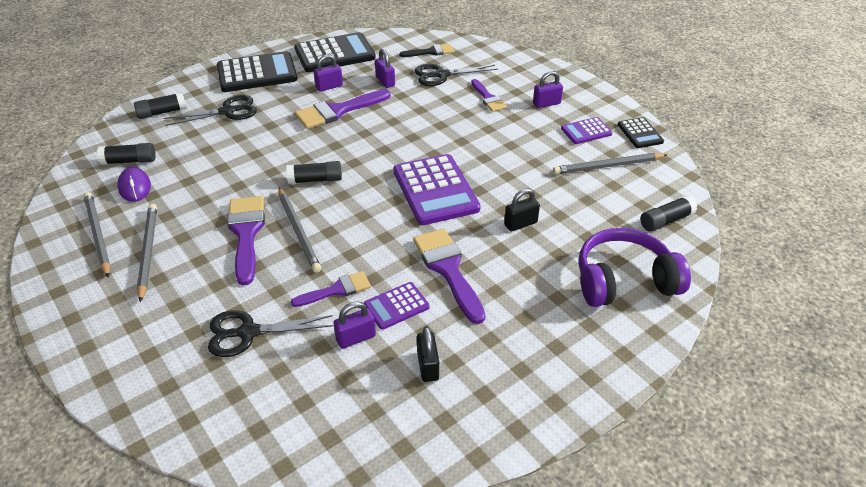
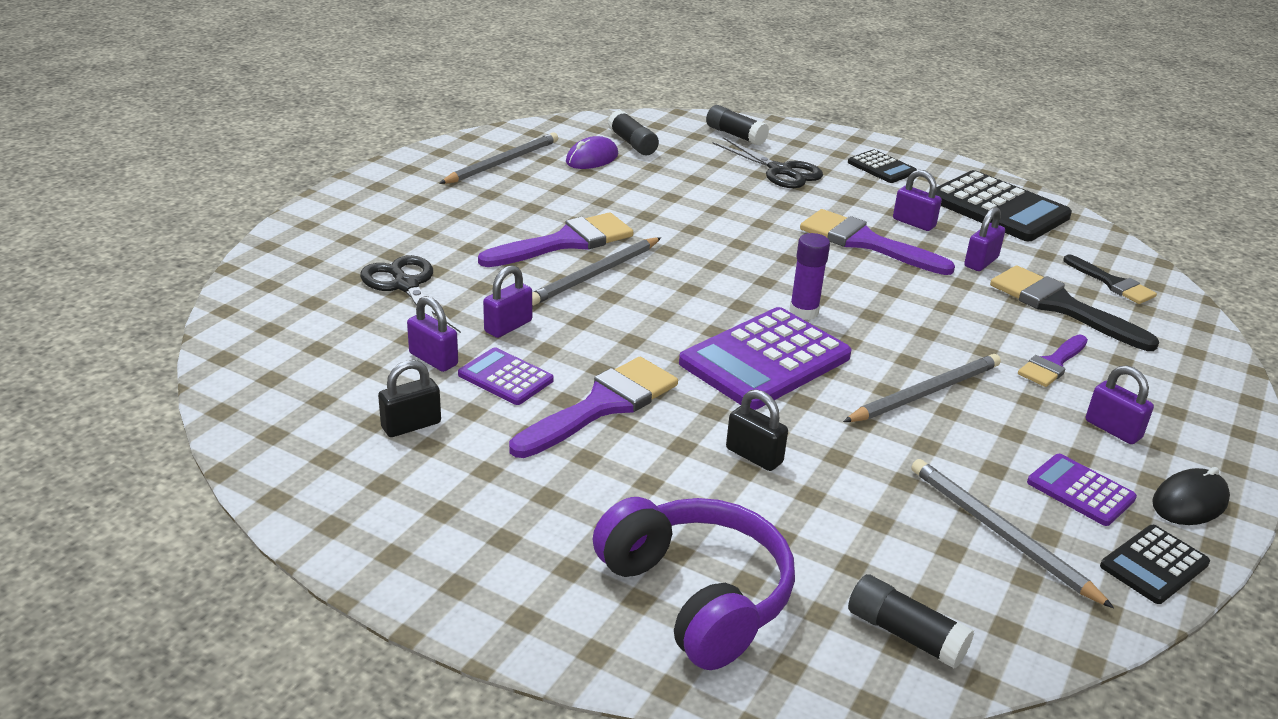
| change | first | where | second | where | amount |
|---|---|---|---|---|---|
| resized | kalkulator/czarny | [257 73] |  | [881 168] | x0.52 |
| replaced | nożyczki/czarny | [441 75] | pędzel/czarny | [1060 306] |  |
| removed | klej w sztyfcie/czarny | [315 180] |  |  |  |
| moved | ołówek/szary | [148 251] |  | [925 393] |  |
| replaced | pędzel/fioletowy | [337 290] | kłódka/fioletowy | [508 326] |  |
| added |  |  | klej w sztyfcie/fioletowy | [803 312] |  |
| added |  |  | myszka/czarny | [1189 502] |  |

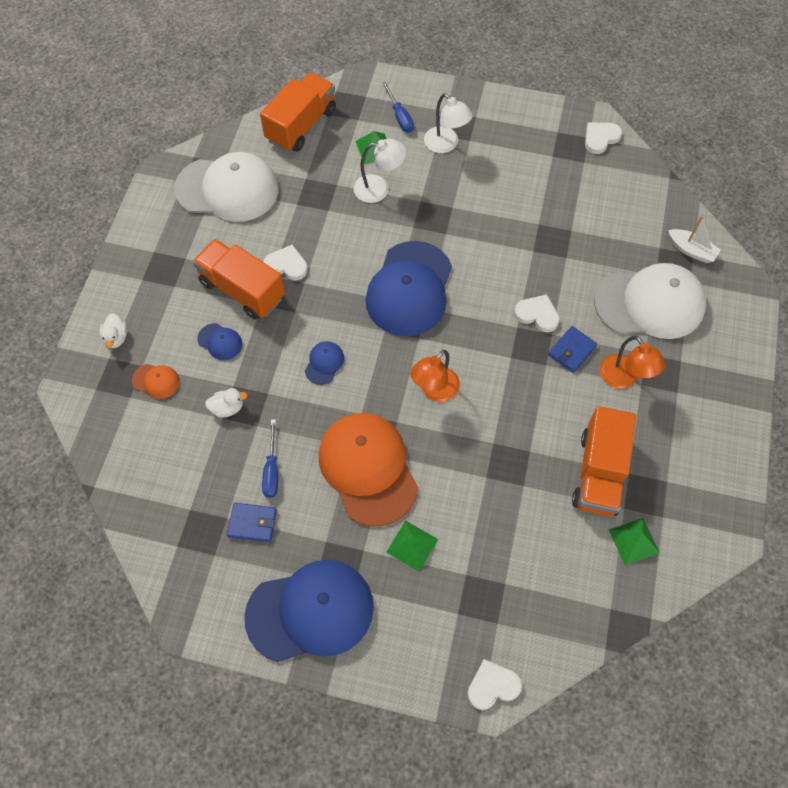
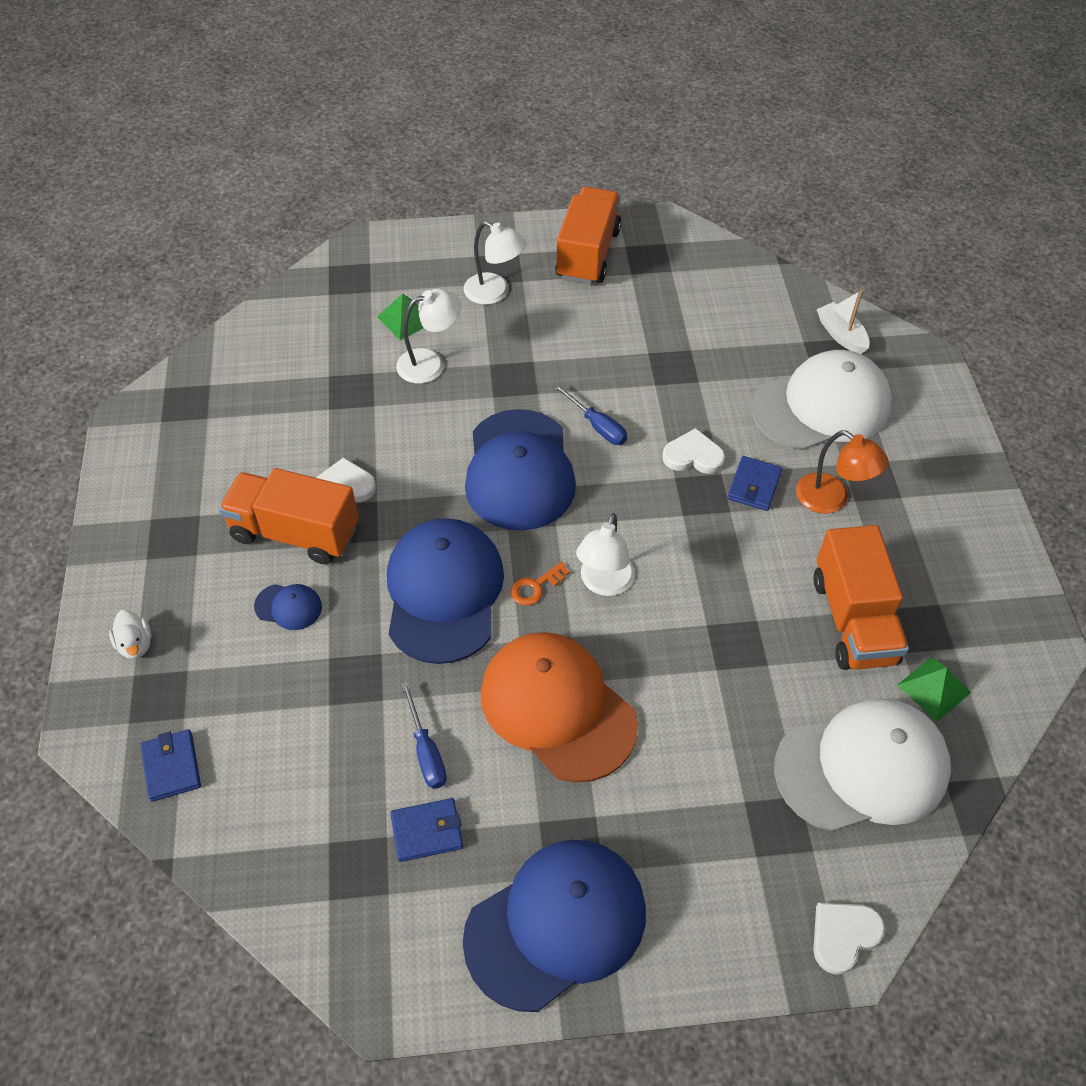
| change | first | where | second | where | amount |
|---|---|---|---|---|---|
| moved | ciężarówka/pomarańczowy | [301 125] |  | [588 254] |  |
| moved | śrubokręt/niebieski | [400 116] |  | [597 426] |  |
| removed | serce/biały | [600 138] |  |  |  |
| moved | czapka/biały | [227 189] |  | [862 768] |  |
| turned | łódka/biały | [691 250] |  | [841 335] | 135 degrees counterclockwise |
| resized | czapka/niebieski | [324 363] |  | [444 592] | x2.39 |
| recoloured | lampka/pomarańczowy | [434 391] | lampka/biały | [604 583] |  |
| removed | czapka/pomarańczowy | [156 381] |  |  |  |
| removed | kaczka/biały | [227 408] |  |  |  |
| removed | piramida/zielony | [412 545] |  |  |  |
| added |  |  | klucz/pomarańczowy | [535 587] |  |
| added |  |  | portfel/niebieski | [172 767] |  |

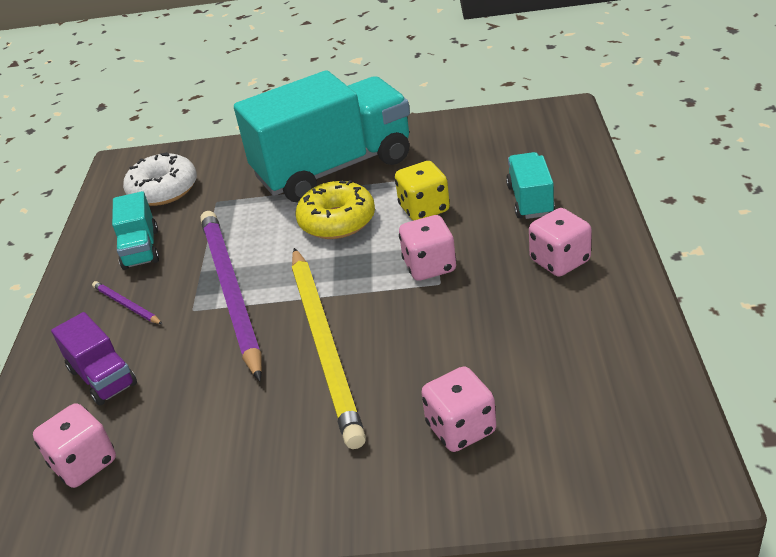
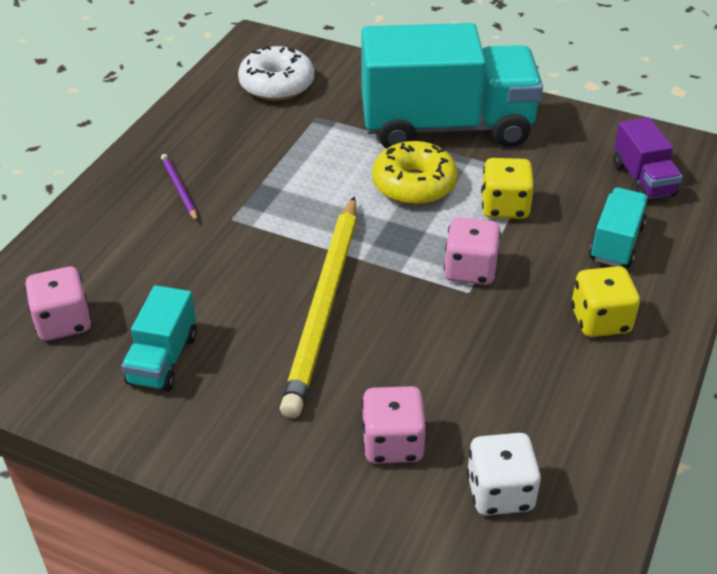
| change | first | where | second | where | amount |
|---|---|---|---|---|---|
| moved | ciężarówka/turkusowy | [141 249] |  | [163 359] |  |
| recoloured | kostka do gry/różowy | [560 261] | kostka do gry/żółty | [600 320] |  |
| removed | ołówek/fioletowy | [231 292] |  |  |  |
| moved | ciężarówka/fioletowy | [102 377] |  | [643 179] |  |
| added |  |  | kostka do gry/biały | [500 492] |  |

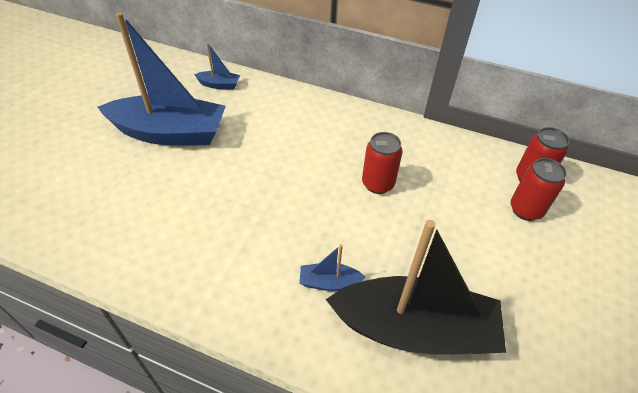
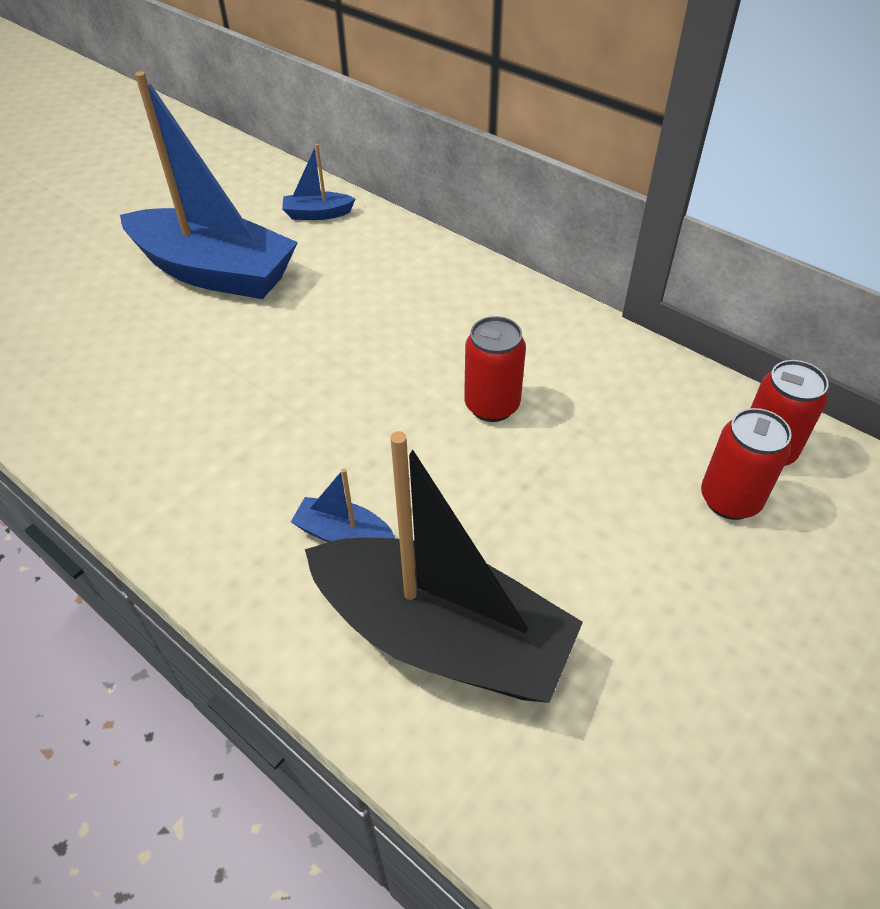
| change | first | where | second | where | amount |
|---|---|---|---|---|---|
| turned | łódka/niebieski | [219 85] |  | [317 214] | 150 degrees clockwise |

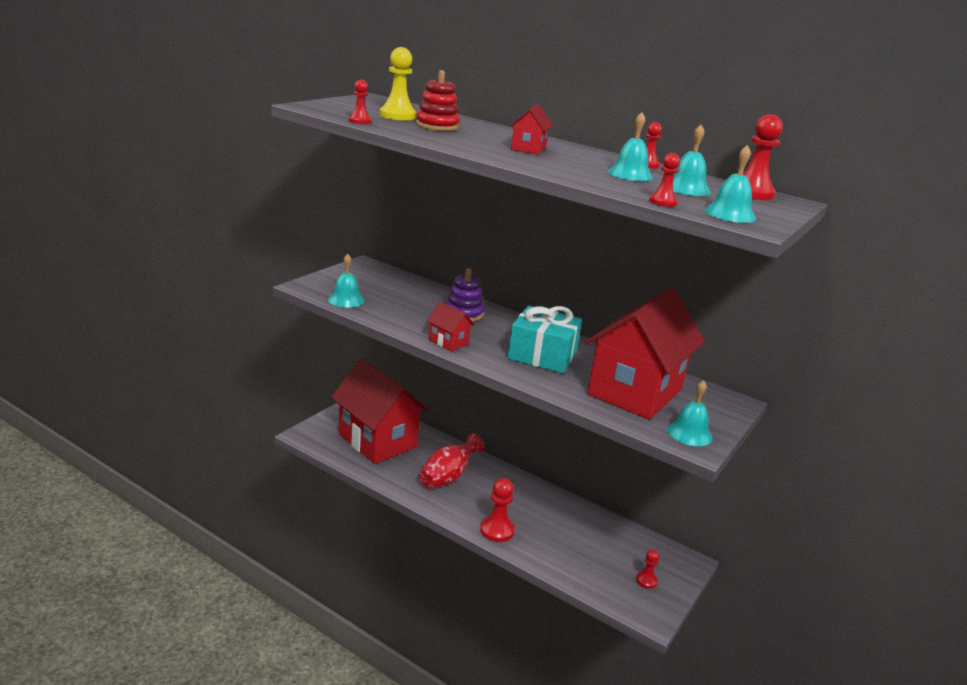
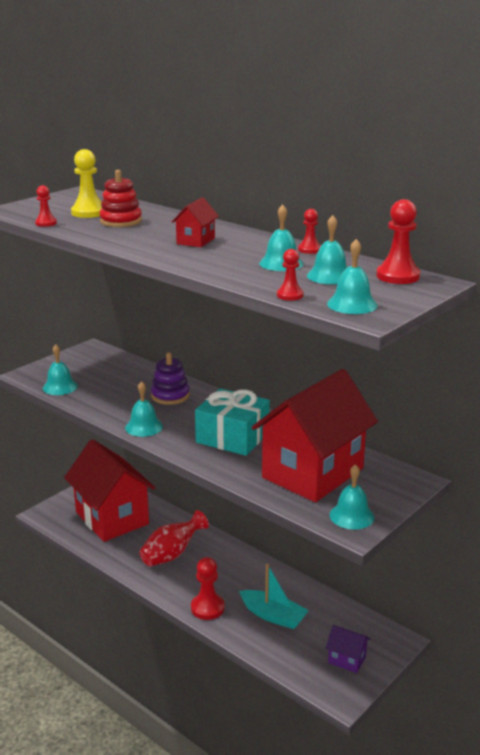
| change | first | where | second | where | amount |
|---|---|---|---|---|---|
| replaced | domek/czerwony | [448 342] | dzwonek/turkusowy | [144 427] |  |
| replaced | pionek/czerwony | [646 580] | domek/fioletowy | [346 659] |  |
| added |  |  | łódka/turkusowy | [273 616] |  |

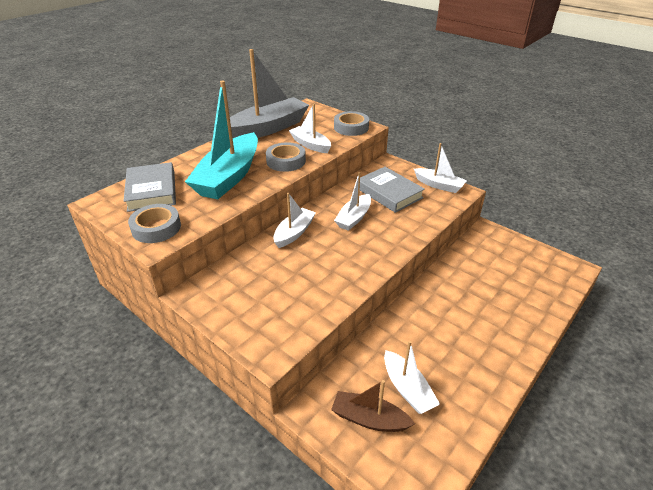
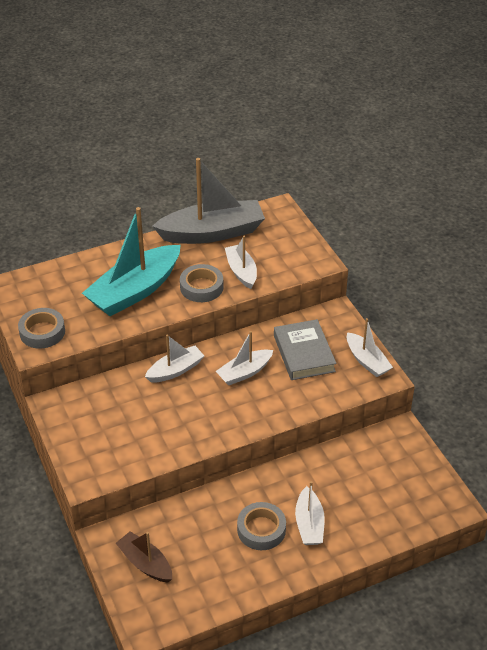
| change | first | where | second | where | amount |
|---|---|---|---|---|---|
| moved | taśma klejąca/szary | [351 127] |  | [261 529] |  |
| removed | książka/szary | [152 191] |  |  |  |
| moved | łódka/biały | [407 389] |  | [309 524] |  |

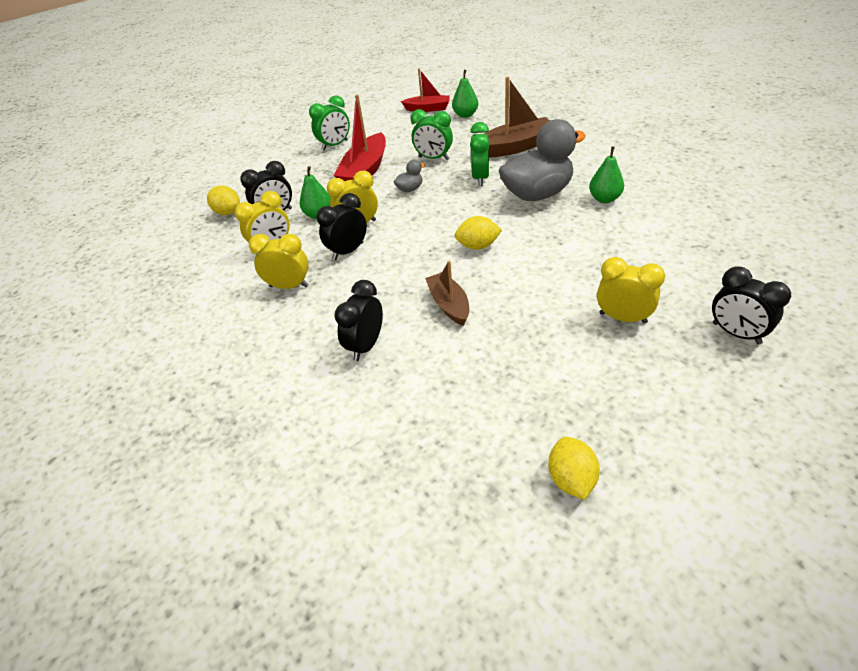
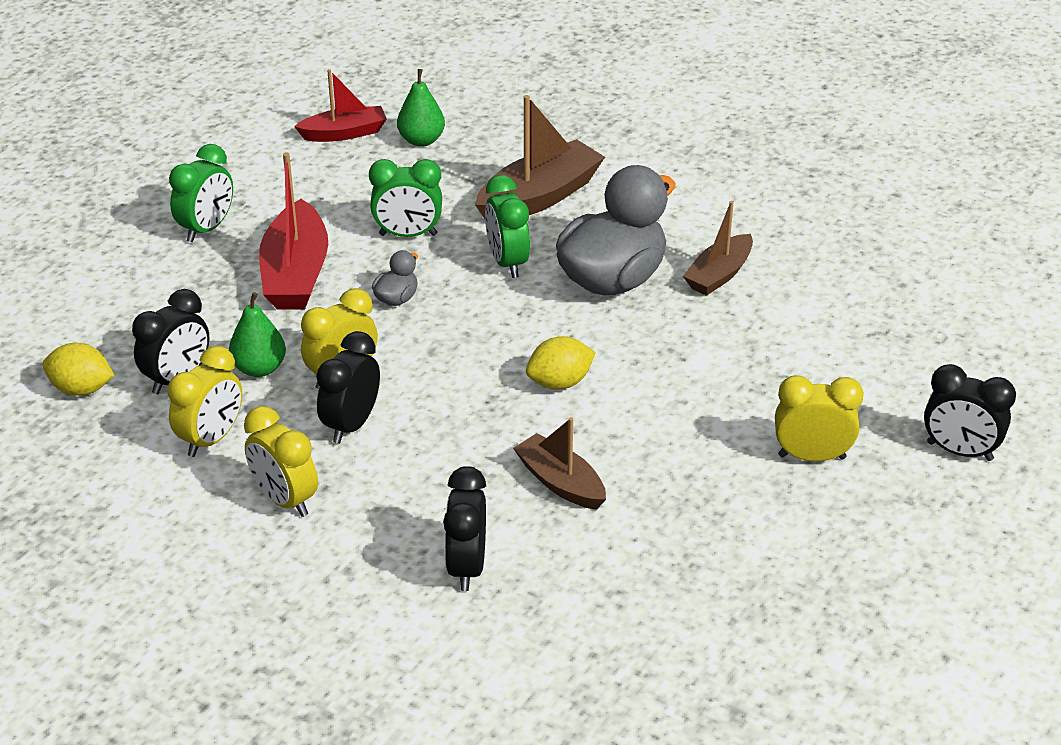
| change | first | where | second | where | amount |
|---|---|---|---|---|---|
| replaced | gruszka/zielony | [604 199] | łódka/brązowy | [719 275] |  |
| turned | budzik/żółty | [289 286] |  | [285 500] | 120 degrees counterclockwise |
| removed | cytryna/żółty | [571 479] |  |  |  |

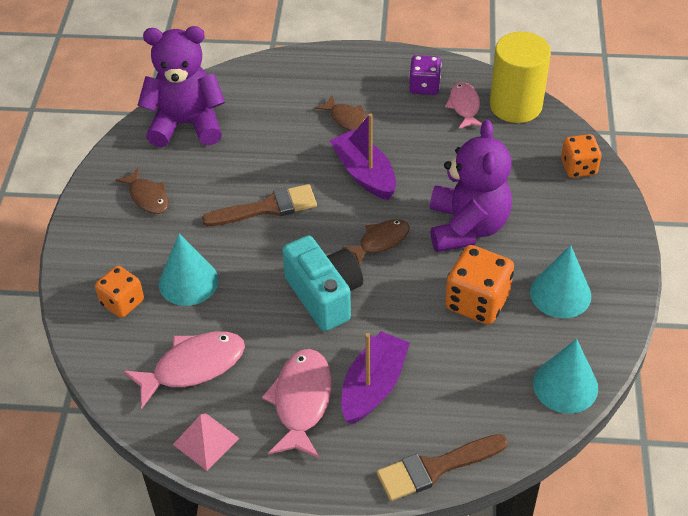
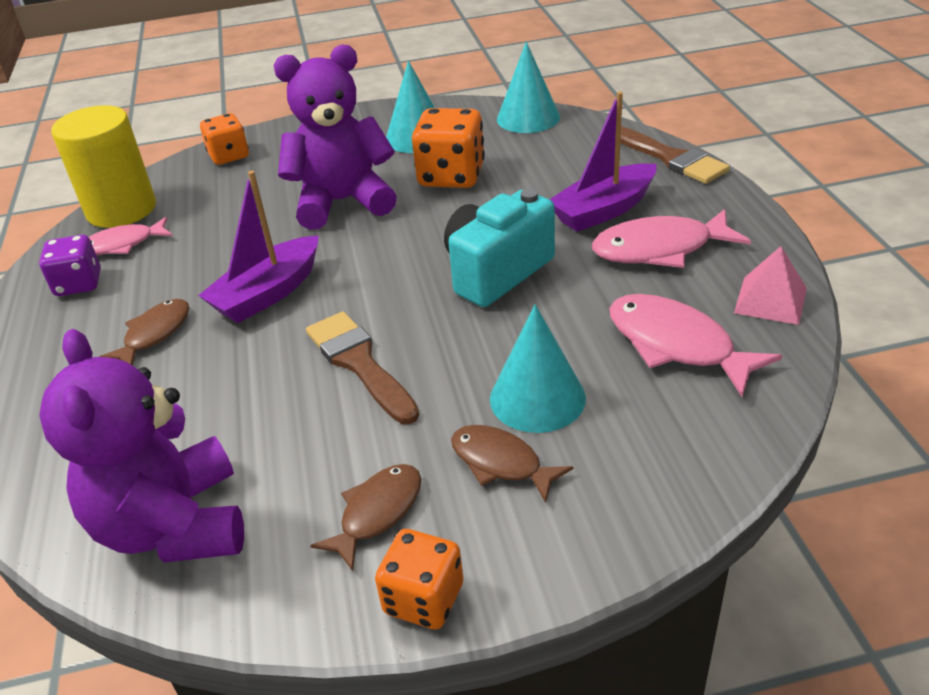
| change | first | where | second | where | amount |
|---|---|---|---|---|---|
| moved | ryba/brązowy | [380 241] |  | [501 463] |  |
| moved | kostka do gry/pomarańczowy | [122 302] |  | [423 599] |  |
| turned | łódka/fioletowy | [373 386] |  | [604 210] | 45 degrees counterclockwise |

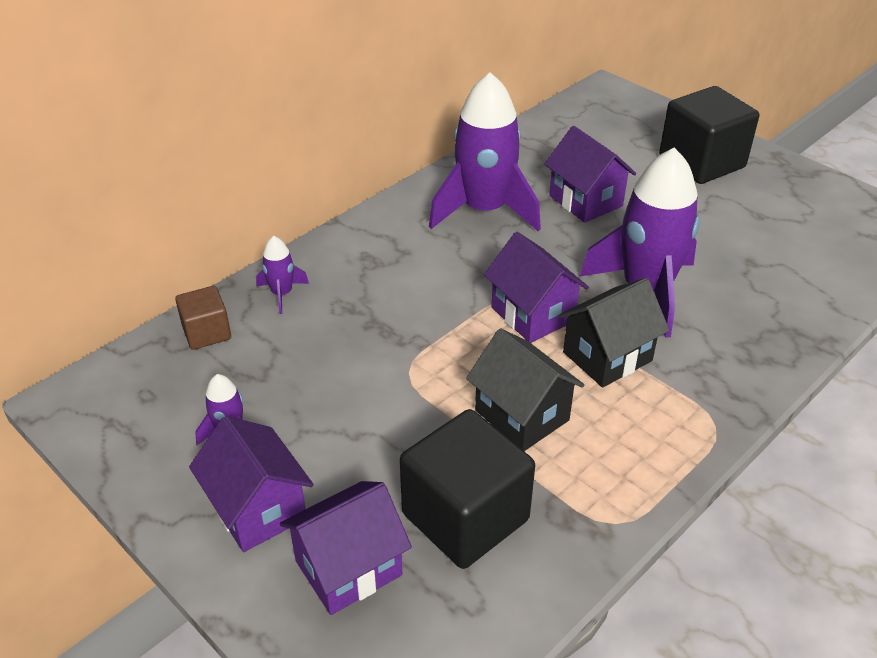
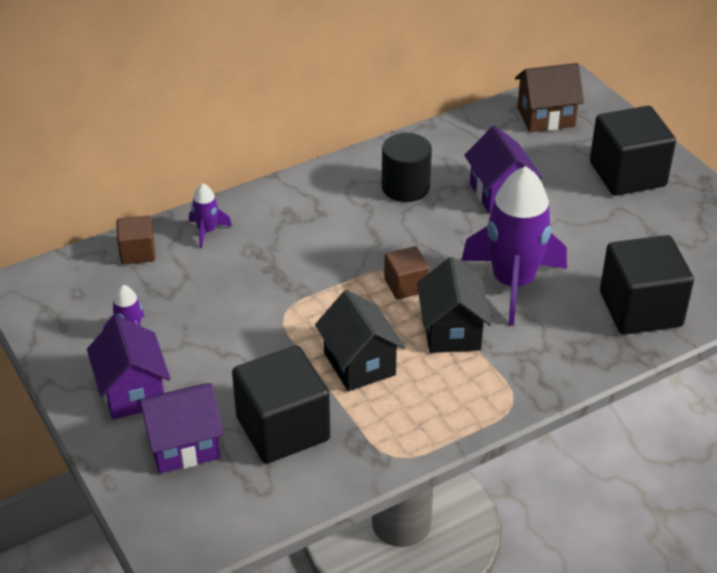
| change | first | where | second | where | amount |
|---|---|---|---|---|---|
| replaced | rakieta/fioletowy | [484 210] | walec/czarny | [405 187] |  |
| replaced | domek/fioletowy | [532 314] | sześcian/brązowy | [406 285] |  |
| turned | domek/czarny | [607 356] |  | [451 331] | 75 degrees counterclockwise |
| added |  |  | domek/brązowy | [545 117] |  |
| added |  |  | sześcian/czarny | [640 309] |  |

